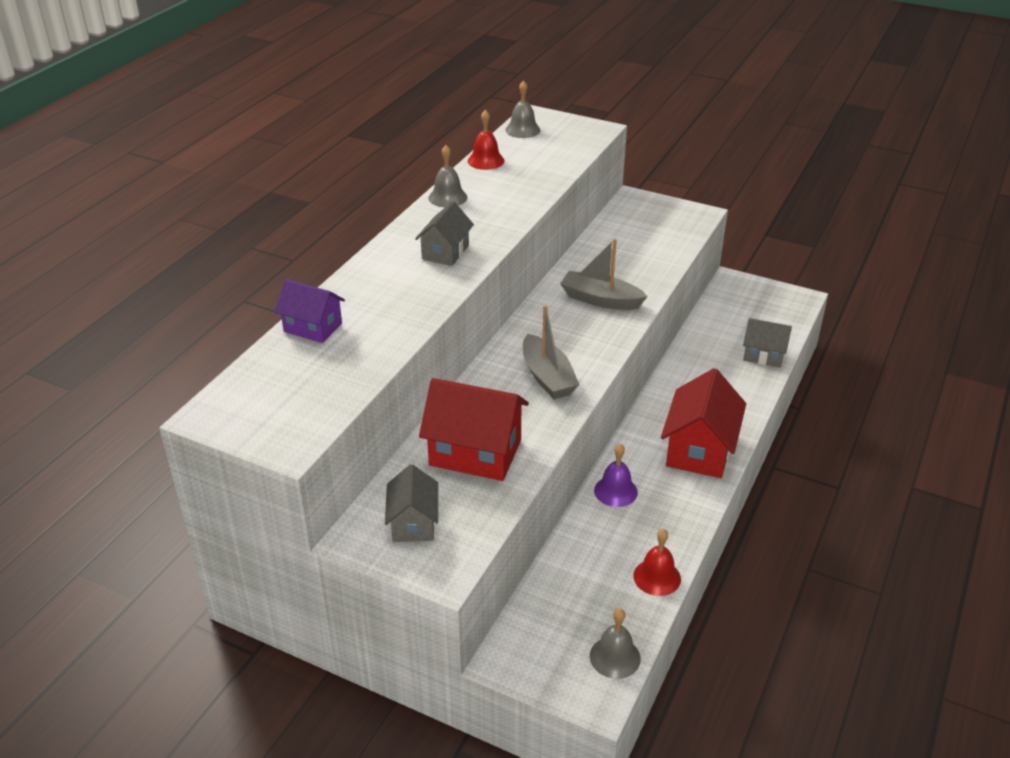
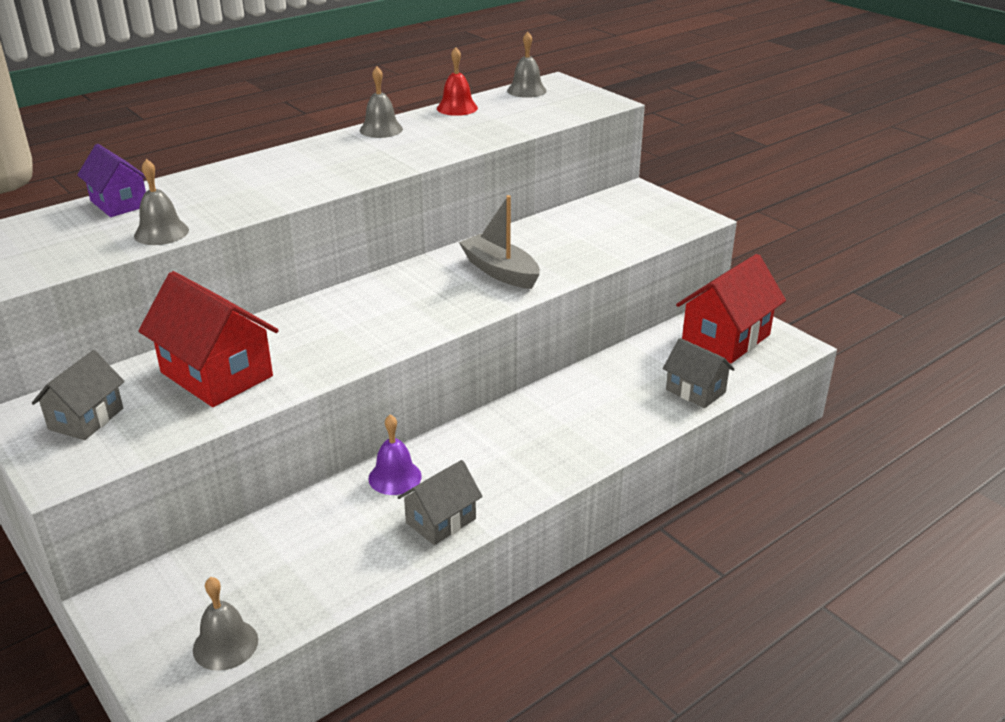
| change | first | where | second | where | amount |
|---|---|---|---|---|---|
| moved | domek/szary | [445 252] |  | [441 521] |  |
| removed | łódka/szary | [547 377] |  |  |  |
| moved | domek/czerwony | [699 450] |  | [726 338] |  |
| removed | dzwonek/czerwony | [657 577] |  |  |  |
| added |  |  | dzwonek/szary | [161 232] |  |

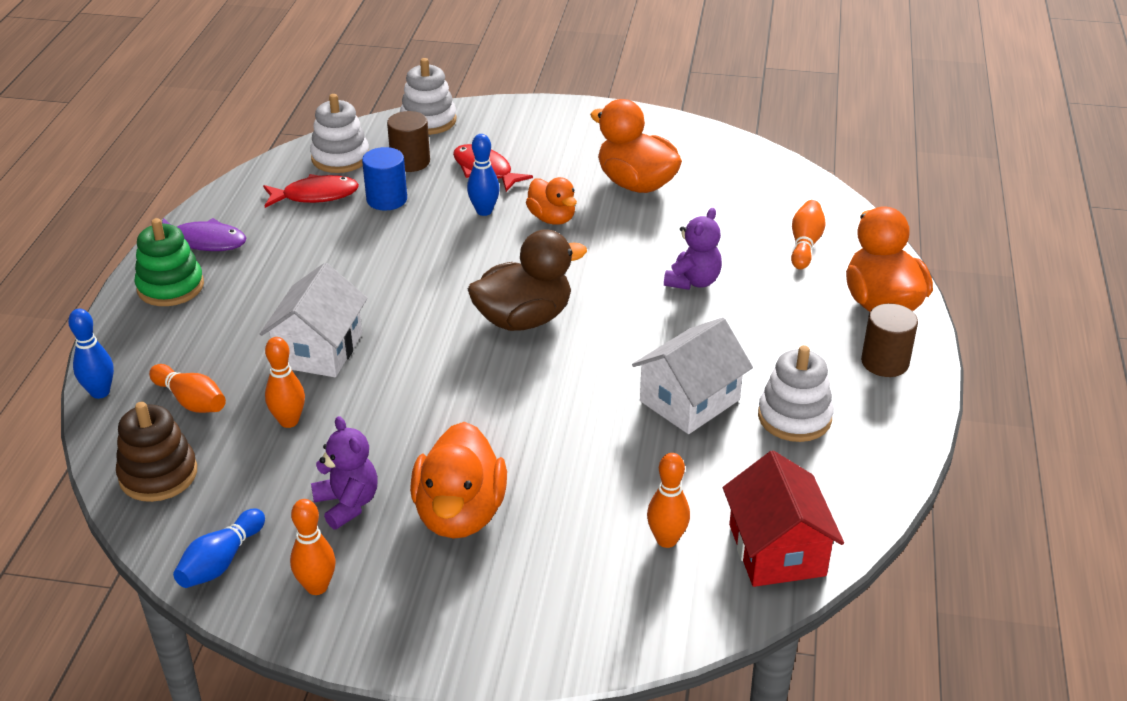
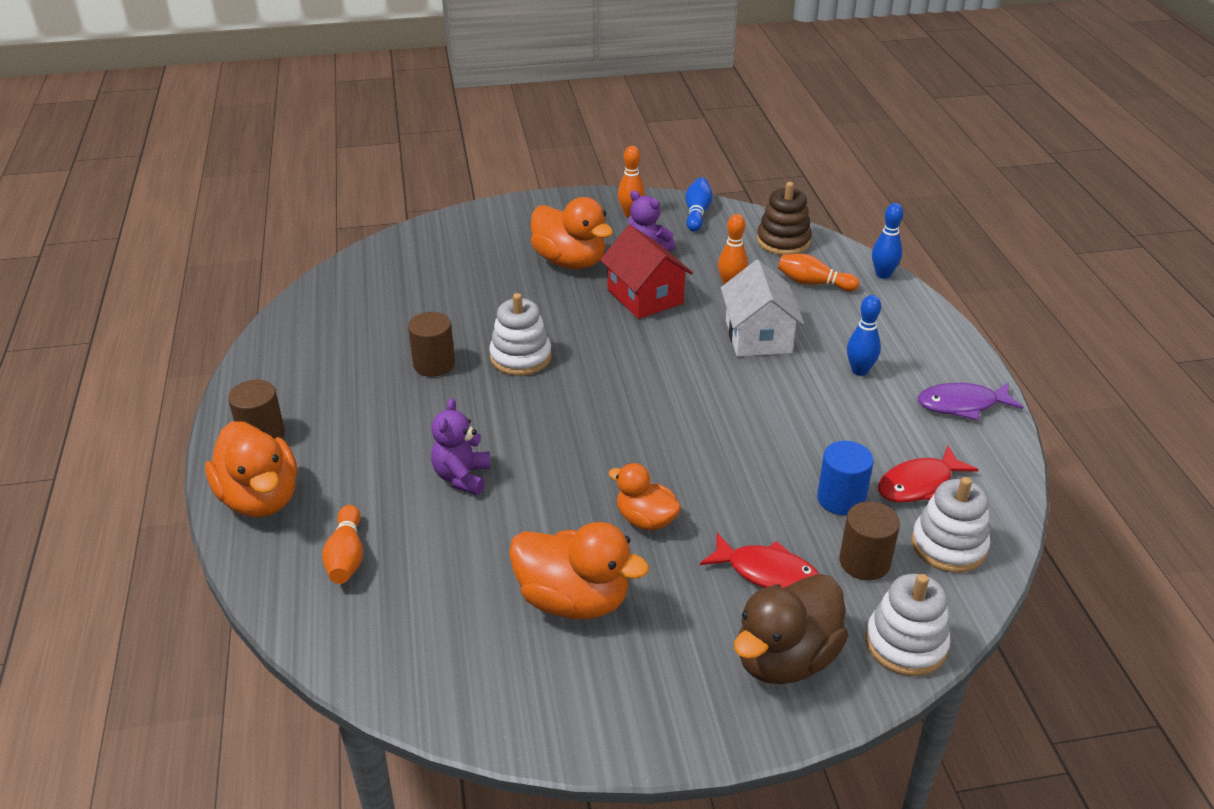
| change | first | where | second | where | amount |
|---|---|---|---|---|---|
| moved | kręgiel/niebieski | [484 211] |  | [859 371] |  |
| removed | zabawka nakładanka/zielony | [170 287] |  |  |  |
| moved | kaczka/brązowy | [524 319] |  | [785 658] |  |
| replaced | domek/biały | [689 400] | walec/brązowy | [434 364] |  |
| moved | zabawka nakładanka/biały | [794 417] |  | [520 357] |  |
| turned | kaczka/pomarańczowy | [460 514] |  | [570 261] | 150 degrees clockwise |
| moved | domek/czerwony | [777 550] |  | [645 296] |  |
| removed | kręgiel/pomarańczowy | [666 540] |  |  |  |

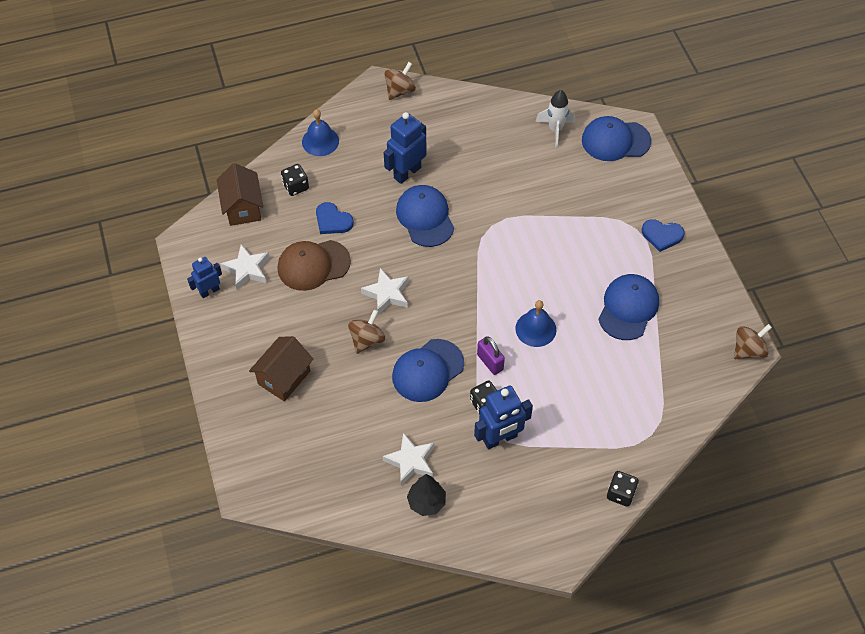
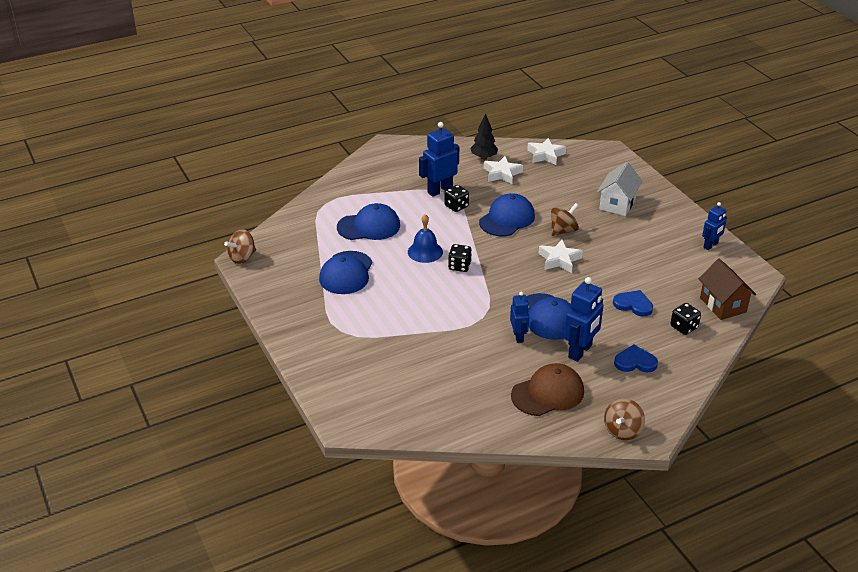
| change | first | where | second | where | amount |
|---|---|---|---|---|---|
| removed | rakieta/biały | [555 130] |  |  |  |
| removed | dzwonek/niebieski | [320 141] |  |  |  |
| moved | czapka/niebieski | [615 140] |  | [369 226] |  |
| moved | serce/niebieski | [662 235] |  | [635 362] |  |
| moved | czapka/brązowy | [313 265] |  | [548 393] |  |
| moved | gwiazda/biały | [247 270] |  | [545 155] |  |
| turned | bączek/brązowy | [367 340] |  | [563 231] | 150 degrees counterclockwise |
| recoloured | domek/brązowy | [284 377] | domek/biały | [617 204] |  |
| removed | kłódka/fioletowy | [490 362] |  |  |  |
| moved | kostka do gry/czarny | [620 493] |  | [459 266] |  |
| added |  |  | robot/niebieski | [518 336] |  |

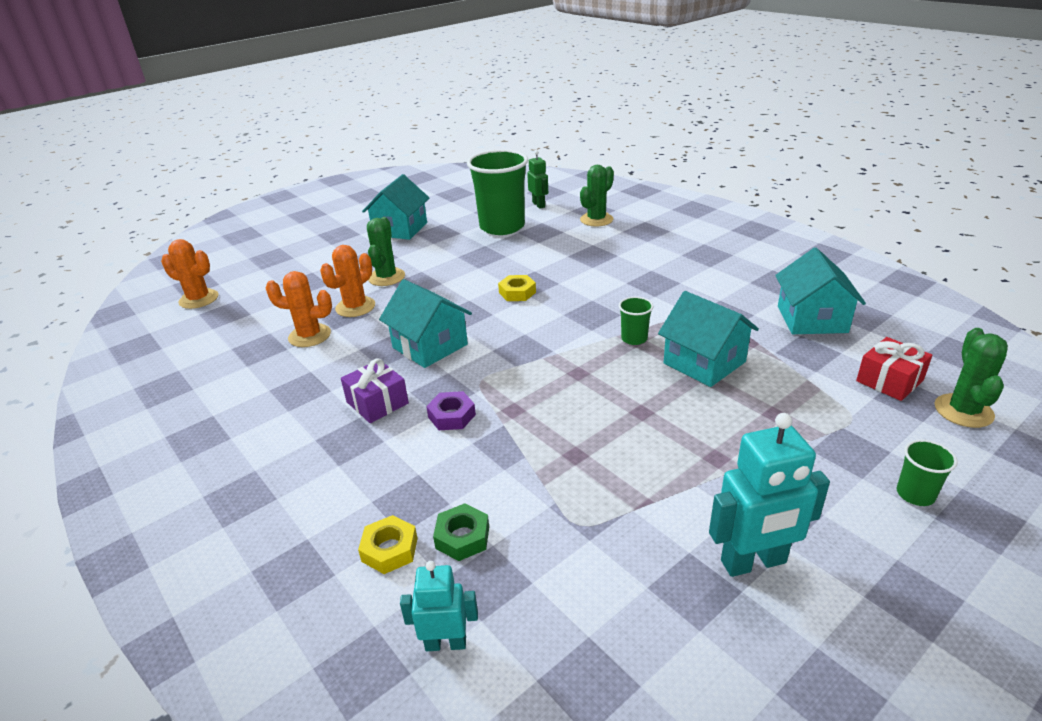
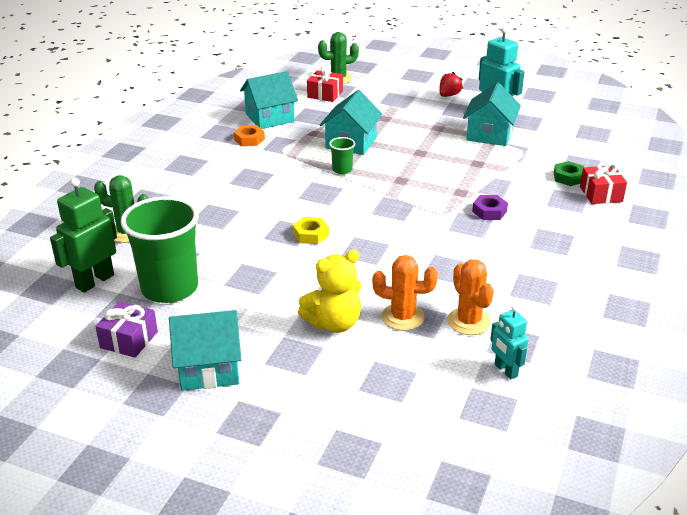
| change | first | where | second | where | amount |
|---|---|---|---|---|---|
| resized | robot/zielony | [539 205] |  | [94 281] | x1.65 |
| replaced | kaktus/zielony | [386 277] | miś/żółty | [334 323] |  |
| removed | kaktus/pomarańczowy | [199 299] |  |  |  |
| moved | domek/turkusowy | [430 346] |  | [489 134] |  |
| moved | prezent/fioletowy | [377 403] |  | [129 340] |  |
| removed | szklanka/zielony | [915 494] |  |  |  |
| replaced | nakrętka/żółty | [390 549] | prezent/czerwony | [601 194] |  |
| moved | robot/turkusowy | [446 643] |  | [505 370] |  |
| added |  |  | truskawka/czerwony | [449 95] |  |
| added |  |  | nakrętka/pomarańczowy | [249 139] |  |

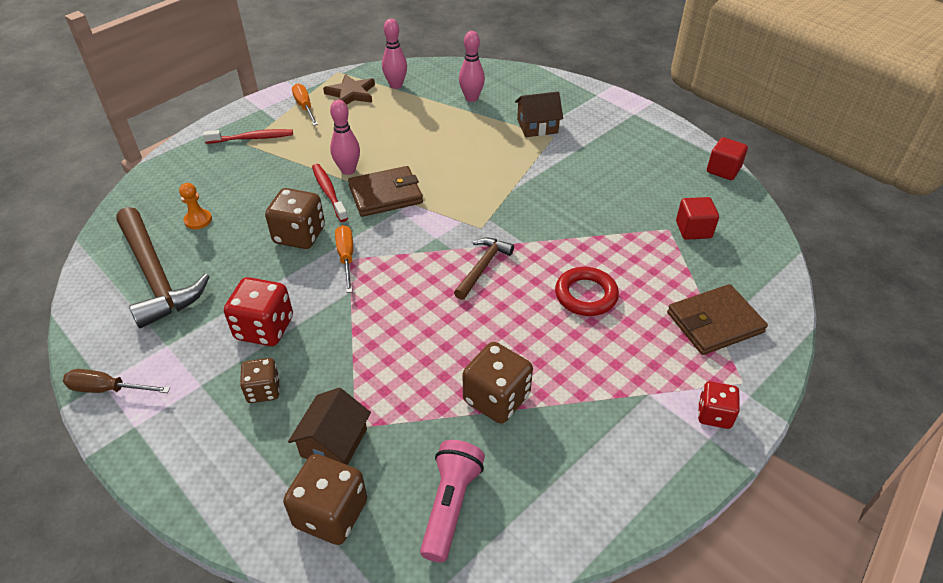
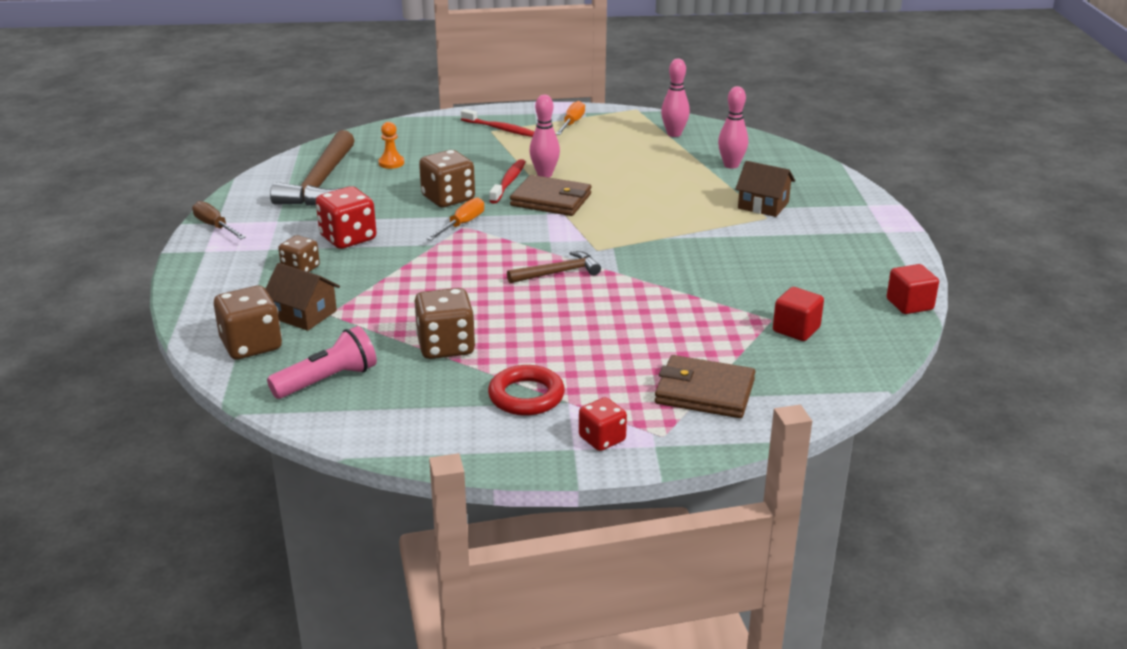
| change | first | where | second | where | amount |
|---|---|---|---|---|---|
| removed | gwiazda/brązowy | [351 93] |  |  |  |
| moved | pierścień/czerwony | [586 295] |  | [526 396] |  |
| turned | domek/brązowy | [334 442] |  | [304 314] | 60 degrees clockwise |

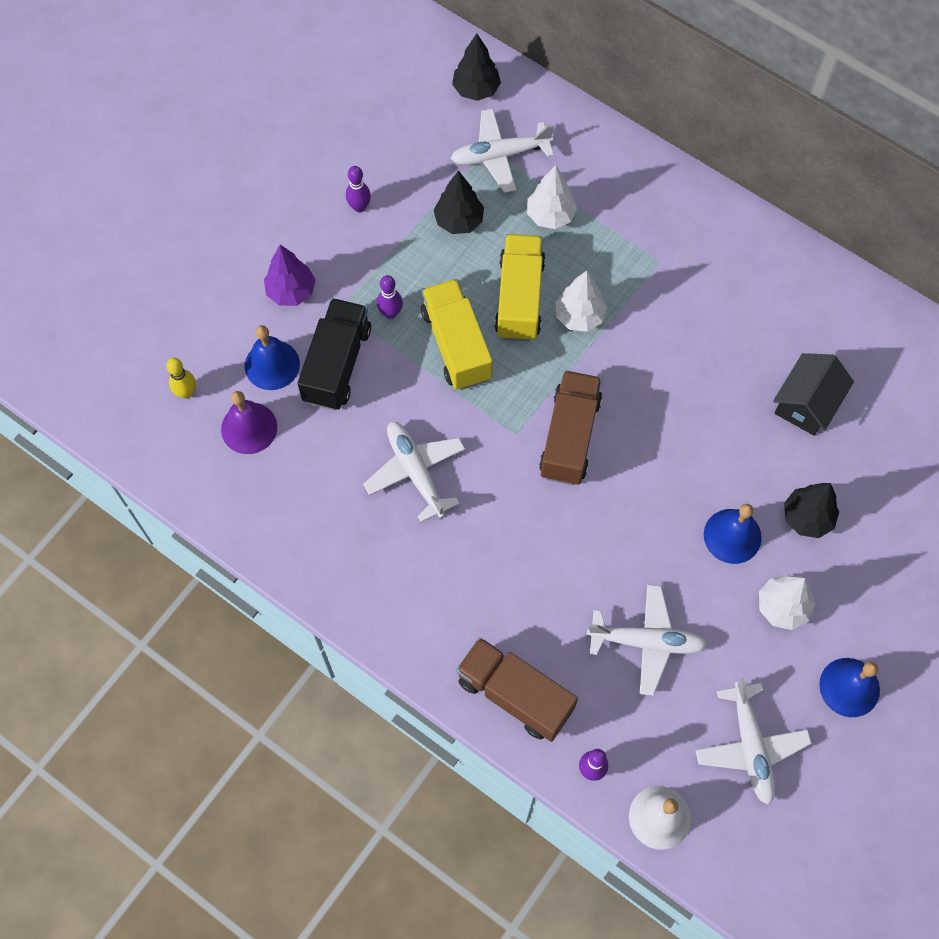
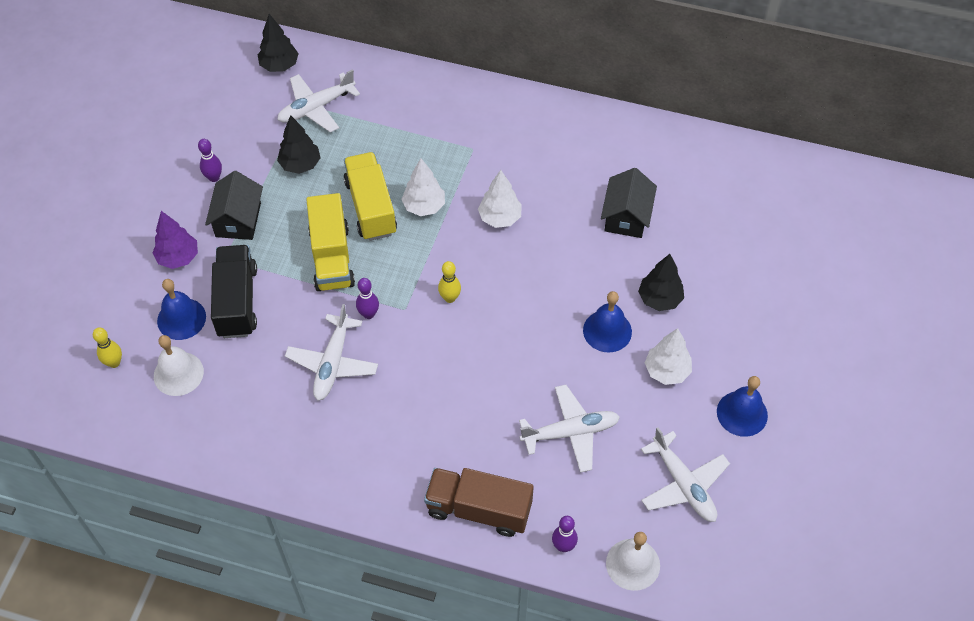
| change | first | where | second | where | amount |
|---|---|---|---|---|---|
| moved | drzewko/biały | [550 216] |  | [500 218] |  |
| moved | kręgiel/fioletowy | [390 313] |  | [368 314] |  |
| turned | ciężarówka/żółty | [456 345] |  | [332 257] | 150 degrees counterclockwise |
| replaced | ciężarówka/brązowy | [569 437] | kręgiel/żółty | [450 298] |  |
| recoloured | dzwonek/fioletowy | [249 428] | dzwonek/biały | [178 373] |  |
| turned | samolot/biały | [415 472] |  | [332 363] | 120 degrees counterclockwise |
| added |  |  | domek/czarny | [238 220] |  |

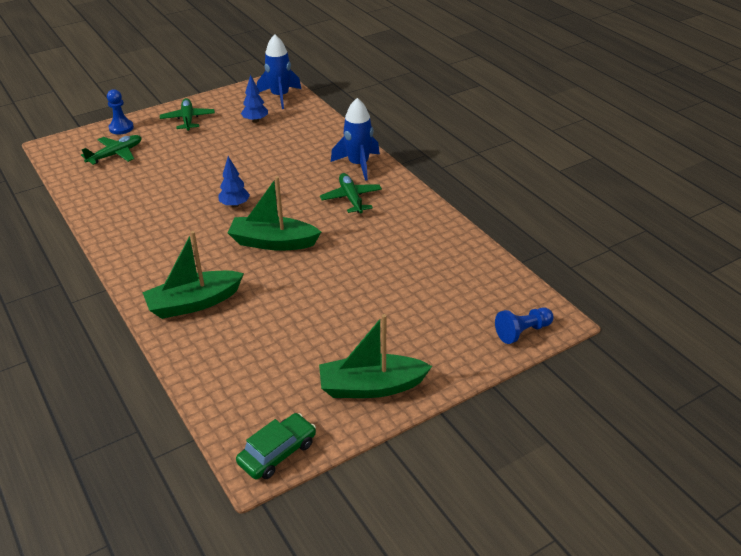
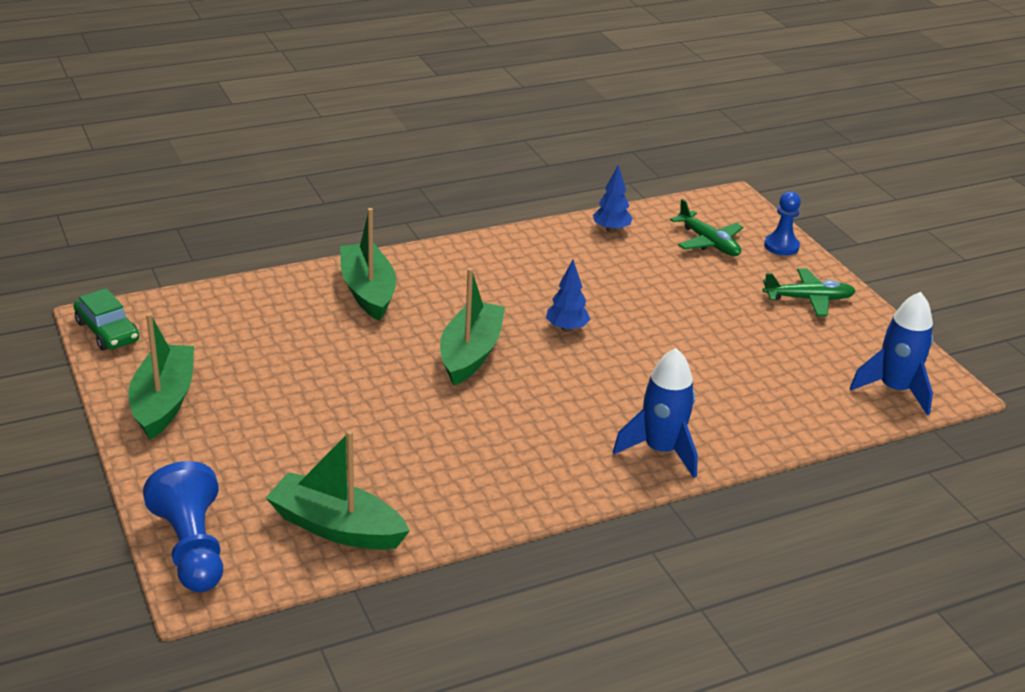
| change | first | where | second | where | amount |
|---|---|---|---|---|---|
| moved | drzewko/niebieski | [255 121] |  | [611 229] |  |
| removed | samolot/zielony | [351 198] |  |  |  |
| resized | pionek/niebieski | [522 332] |  | [192 548] | x1.53 |
| added |  |  | łódka/zielony | [336 527] |  |

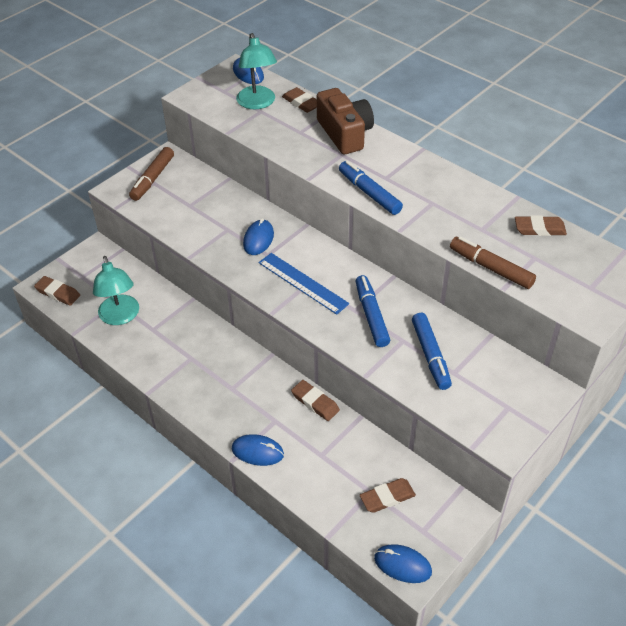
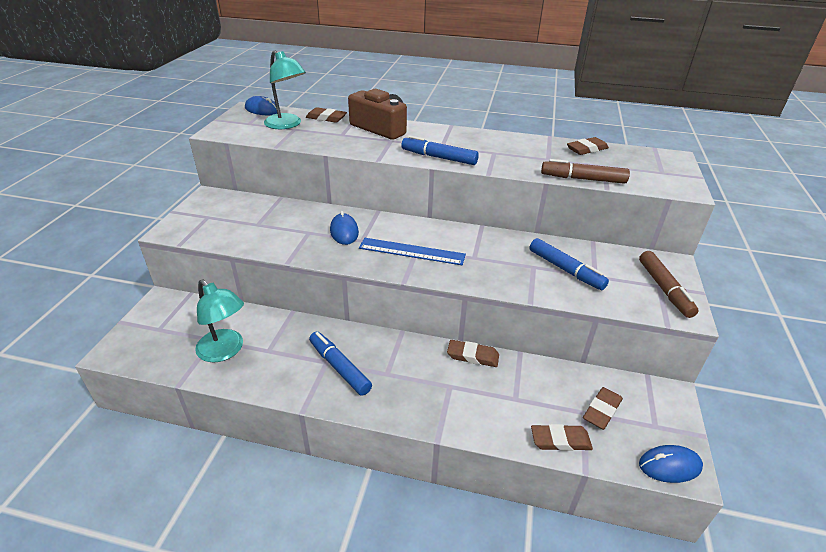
| change | first | where | second | where | amount |
|---|---|---|---|---|---|
| moved | flamaster/brązowy | [153 178] |  | [664 289] |  |
| moved | flamaster/niebieski | [371 316] |  | [339 368] |  |
| moved | gumka do mazania/brązowy | [58 293] |  | [560 440] |  |
| removed | myszka/niebieski | [257 452] |  |  |  |

